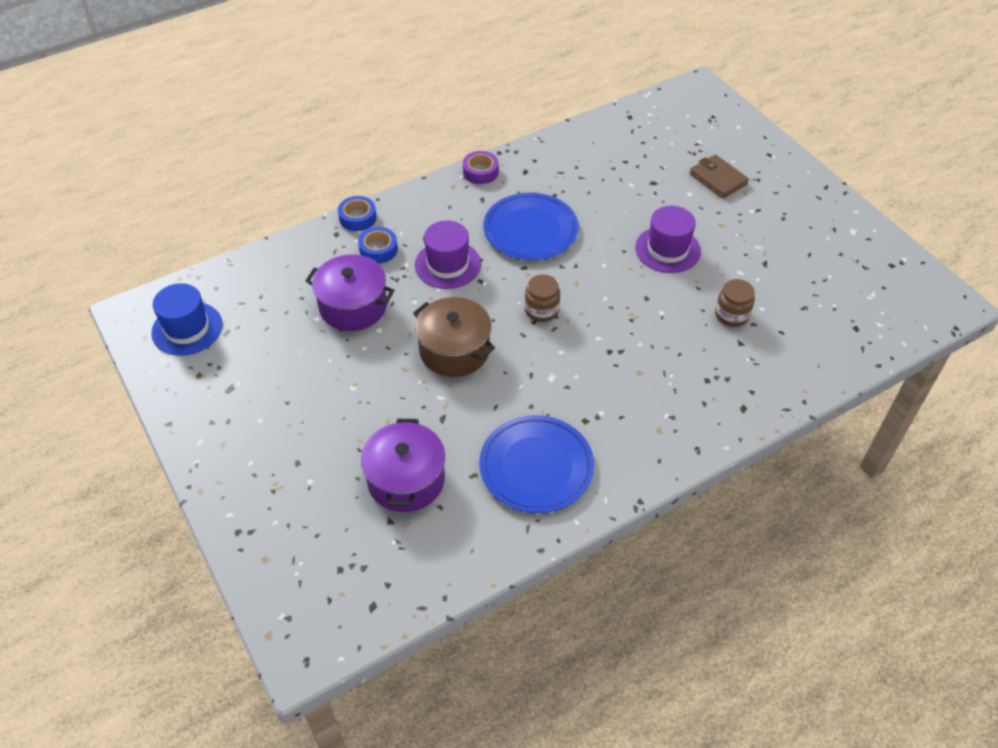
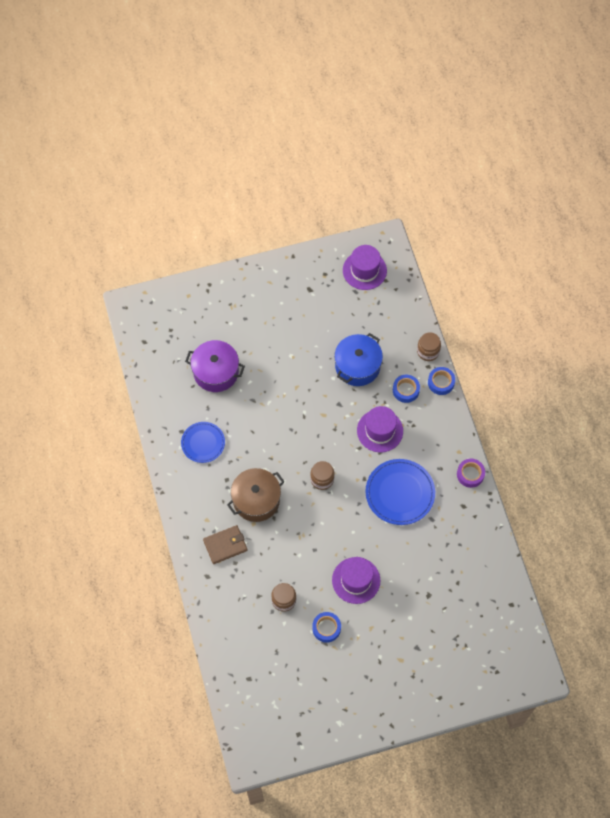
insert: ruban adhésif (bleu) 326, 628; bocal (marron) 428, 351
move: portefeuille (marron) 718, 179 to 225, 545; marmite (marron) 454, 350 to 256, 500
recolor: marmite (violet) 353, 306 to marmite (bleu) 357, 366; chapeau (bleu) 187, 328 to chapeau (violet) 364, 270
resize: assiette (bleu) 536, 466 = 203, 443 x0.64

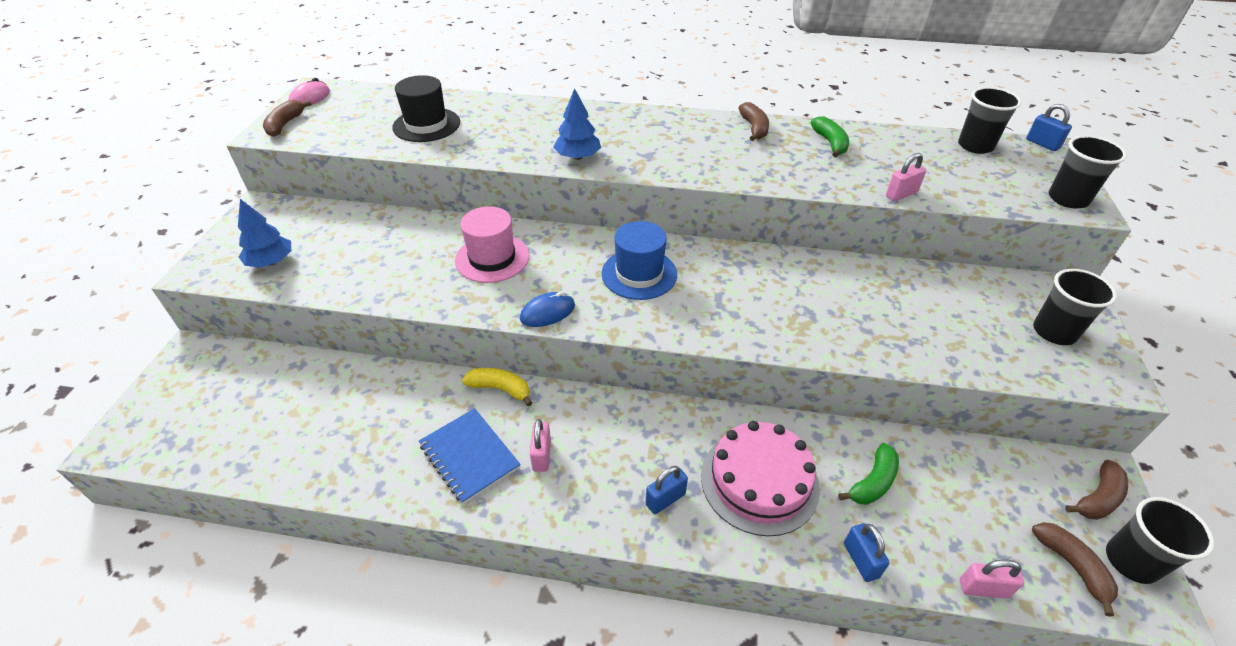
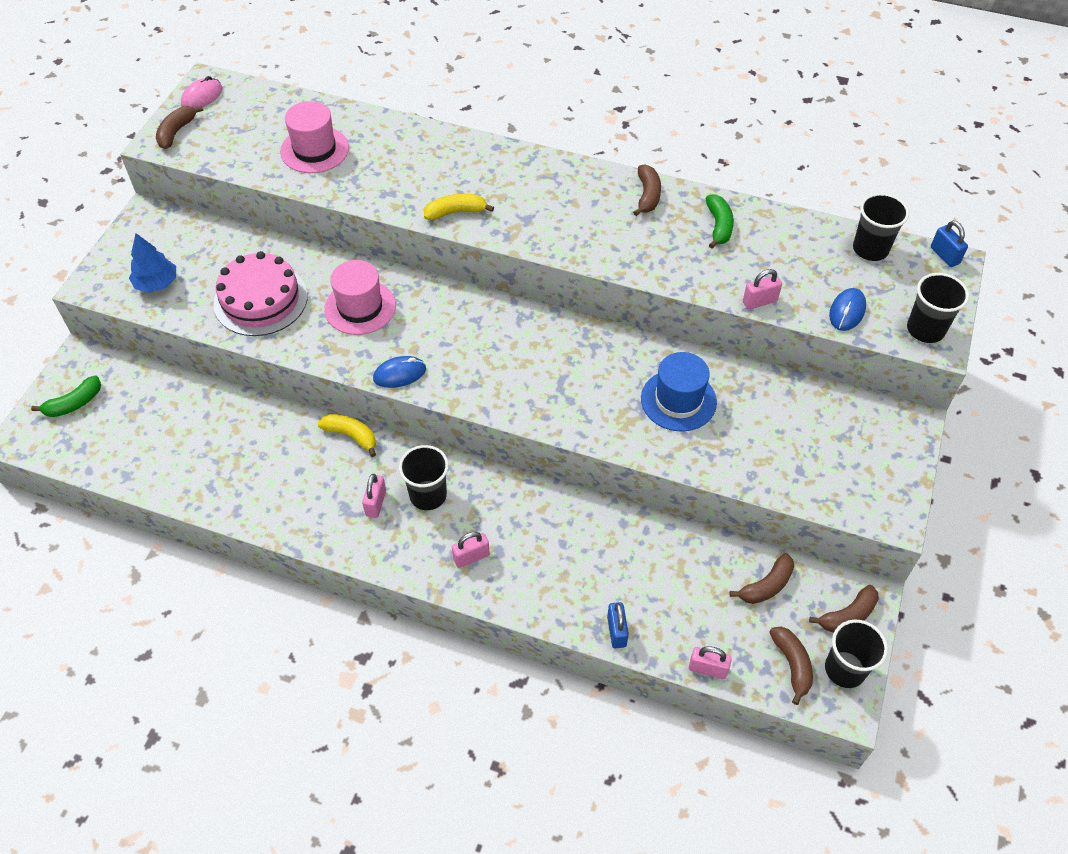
delete: carnet (bleu) 469, 456
insert: banane (marron) 766, 586; souris (bleu) 847, 311
move: banane (vert) 873, 482 to 74, 403; gâteau (rose) 759, 481 to 260, 300; gobelet (noir) 1054, 332 to 428, 495; chapeau (bleu) 639, 274 to 678, 400
replace: arbre (bleu) 577, 157 to banane (jaune) 456, 212
recolor: chapeau (noir) 426, 125 to chapeau (rose) 314, 150; cadenas (bleu) 665, 499 to cadenas (rose) 471, 557

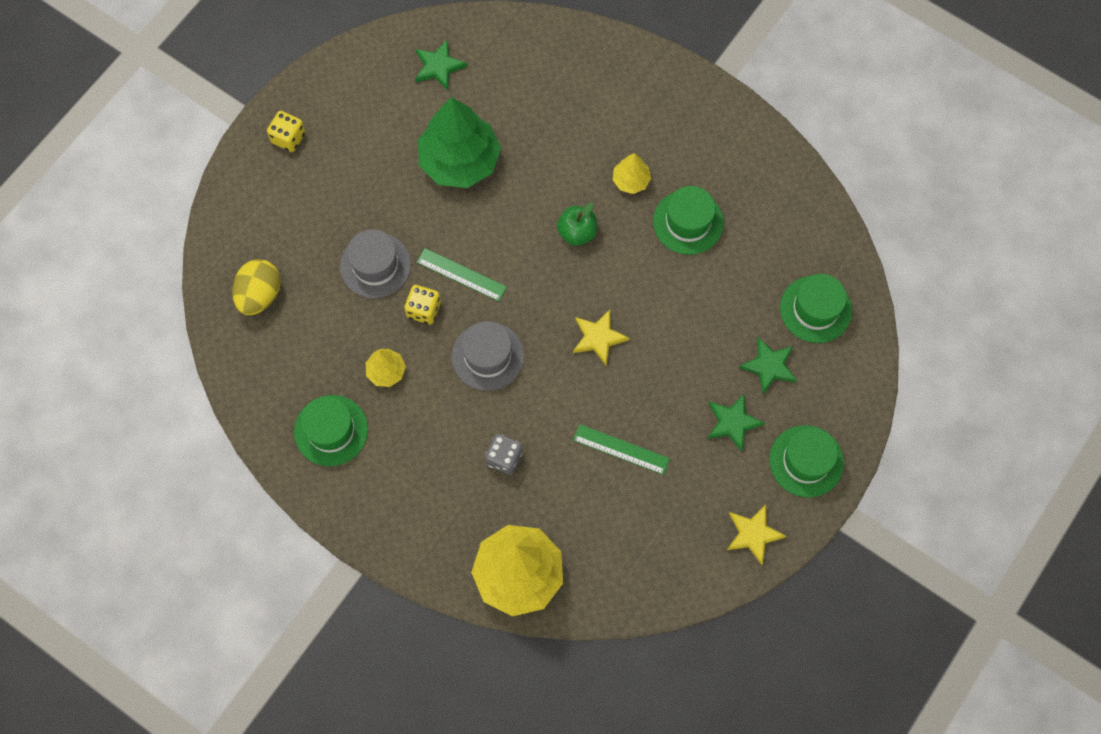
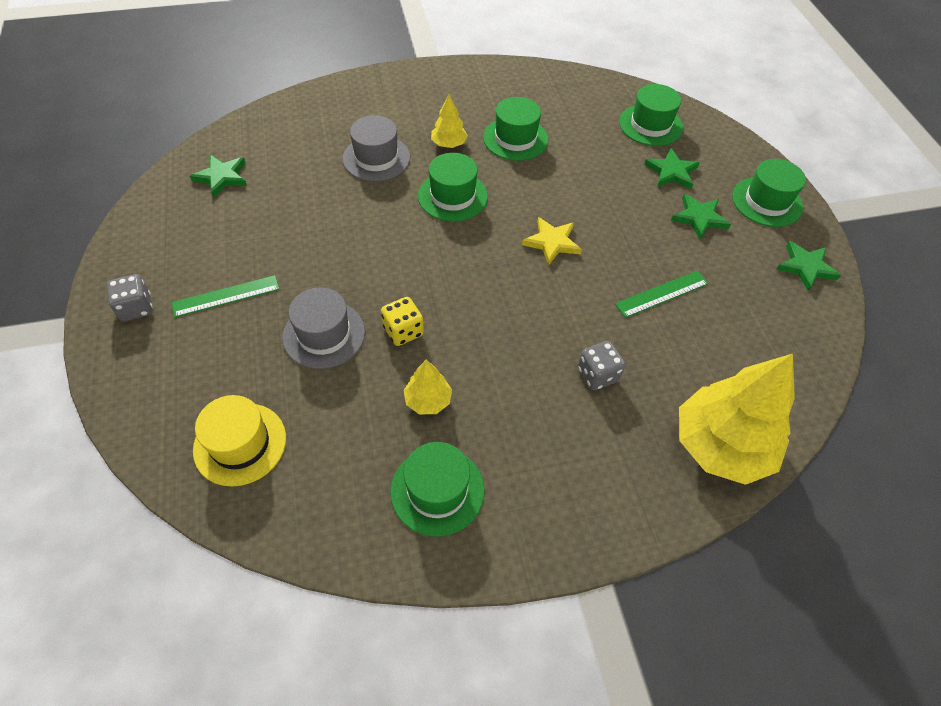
delete: arbre (vert) 459, 161
move: règle (vert) 461, 274 to 226, 296; chapeau (gris) 487, 356 to 376, 158
replace: œuf (jaune) 260, 295 to chapeau (jaune) 240, 444; pomme (vert) 577, 232 to chapeau (vert) 452, 196
recolor: dé (jaune) 288, 138 to dé (gris) 136, 308; étoile (jaune) 753, 534 to étoile (vert) 806, 267

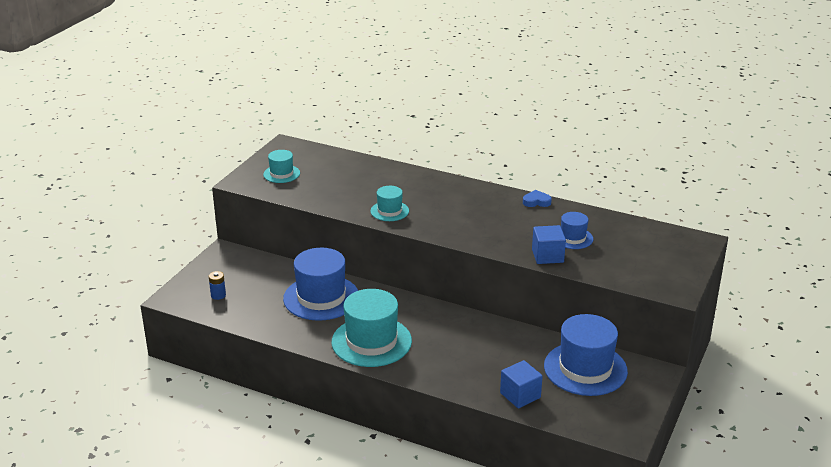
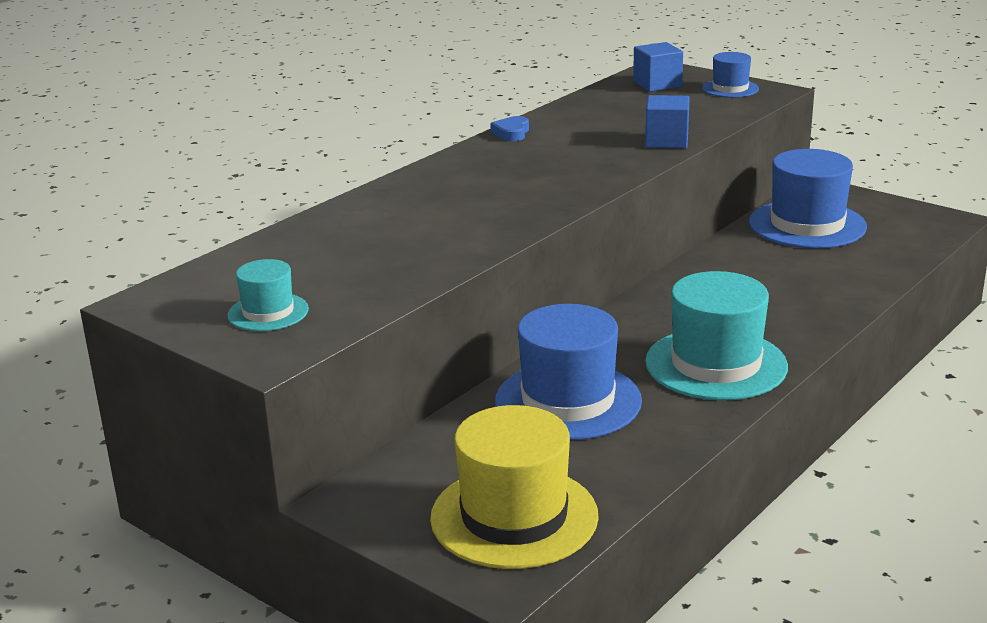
delete: chapeau (turquoise) 389, 211
move: cube (bleu) 520, 395 to 657, 84; chapeau (bleu) 573, 238 to 730, 88
replace: pile (bleu) 218, 295 to chapeau (jaune) 514, 517

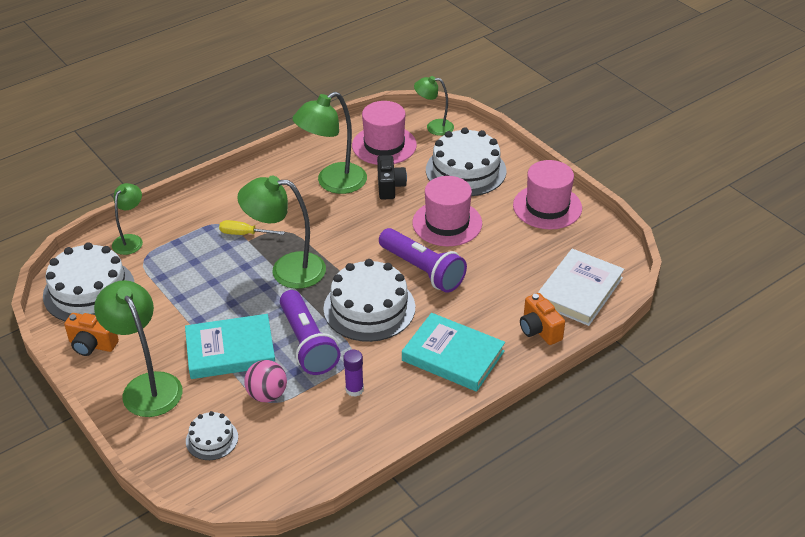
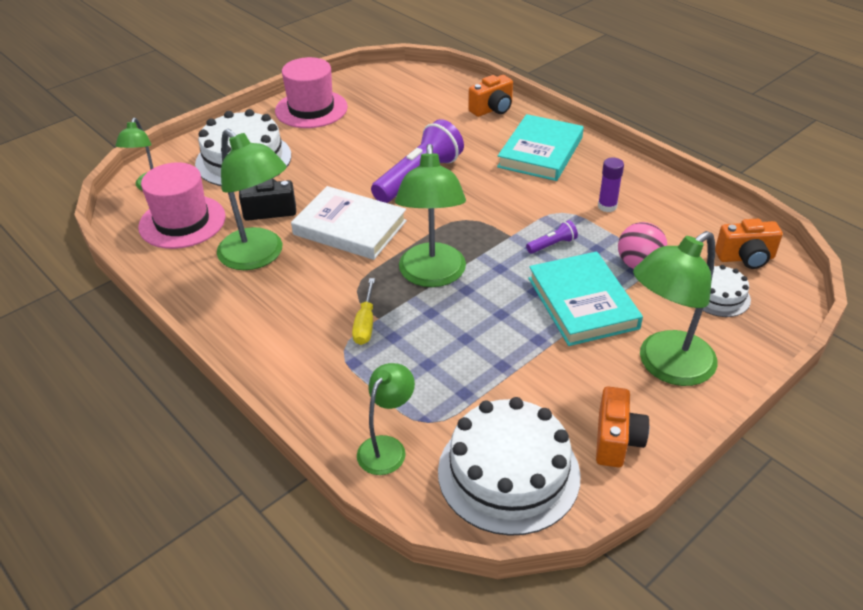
delete: gâteau (blanc) 369, 308; chapeau (rose) 447, 223
insert: appareil photo (orange) 745, 258
move: livre (blanc) 579, 290 to 350, 228
rotate: lampe (vert) 131, 240 = 387, 447 105 degrees clockwise
resize: lampe de poche (violet) 307, 343 = 552, 245 x0.44

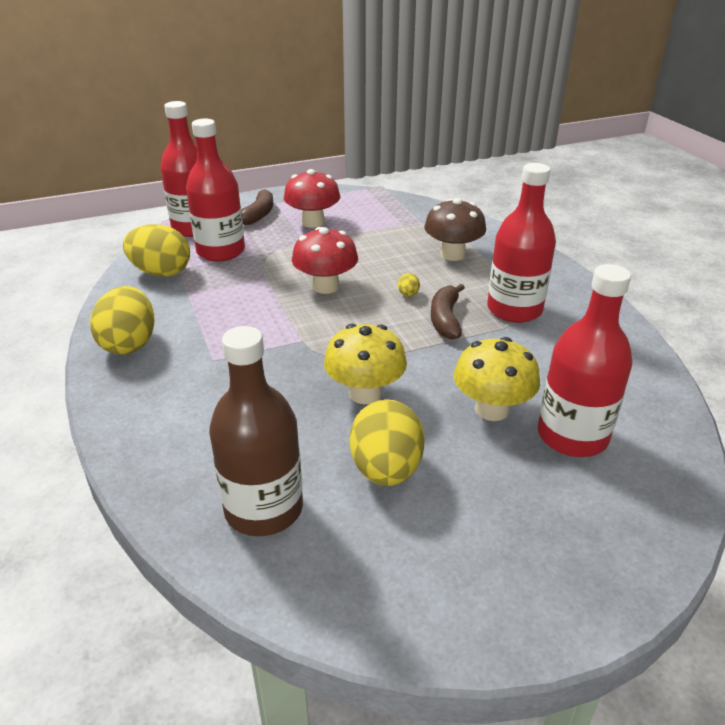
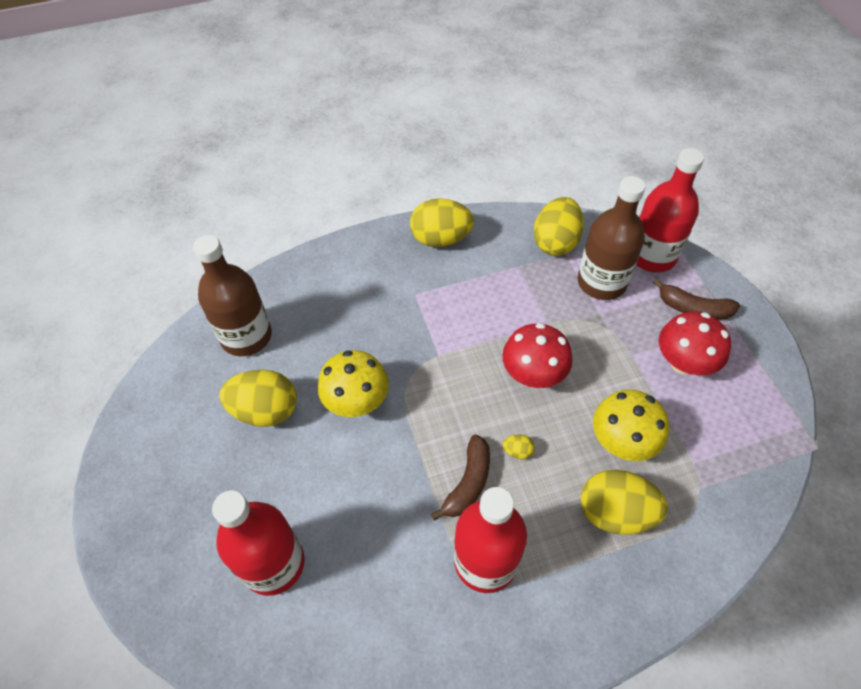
move: champignon (jaune) 491, 409 to 622, 441
replace: champignon (marron) 452, 254 to œuf (jaune) 615, 513
recolor: bouteille (rouge) 221, 251 to bouteille (marron) 601, 282
rotate: banane (marron) 445, 319 = 468, 483 105 degrees clockwise

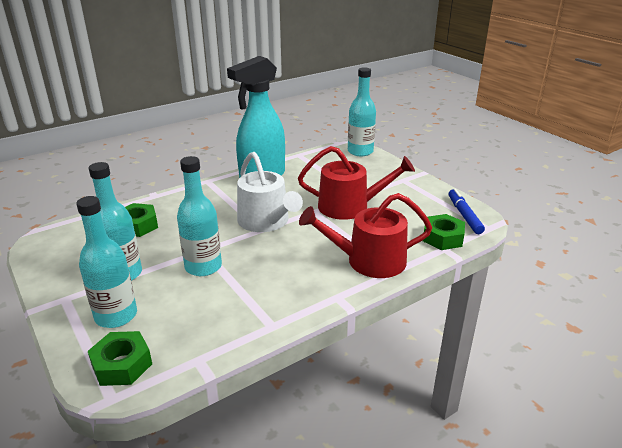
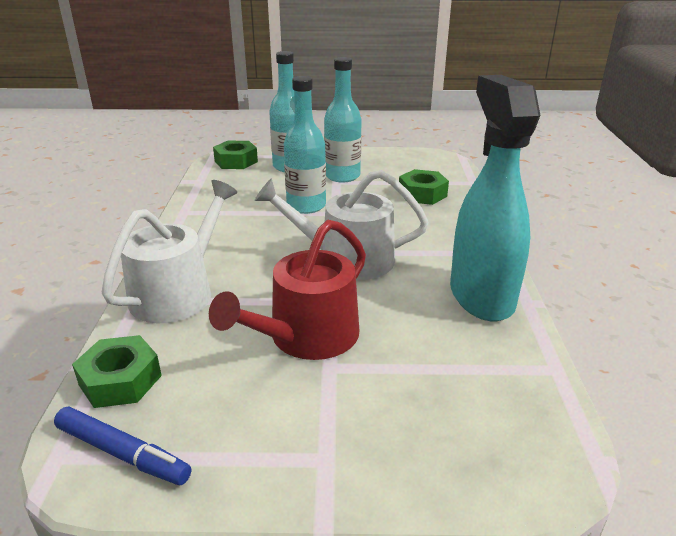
delete: bouteille (turquoise) 360, 151
recolor: arrosoir (rouge) 369, 261 to arrosoir (blanc) 178, 292

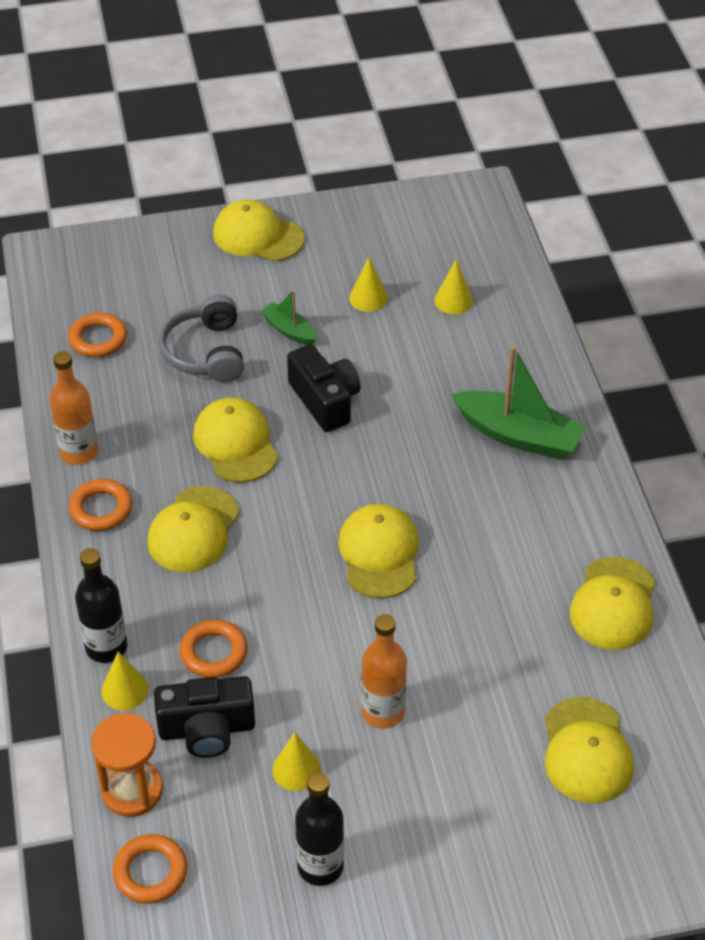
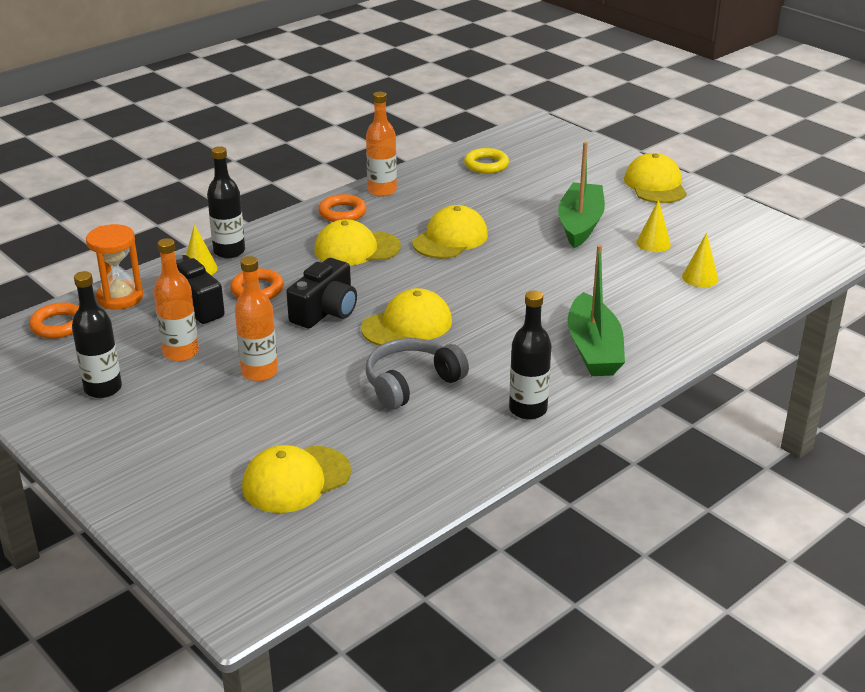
delete: casquette (jaune) 613, 604
insert: bouteille (noir) 528, 409
move: appareil photo (noir) 325, 400 to 325, 311; casque audio (gris) 206, 352 to 411, 383
replace: cône (jaune) 296, 769 to bouteille (orange) 181, 353
recolor: anneau (orange) 98, 339 to anneau (jaune) 486, 165
resize: bateau (vert) 289, 330 = 580, 224 x1.89

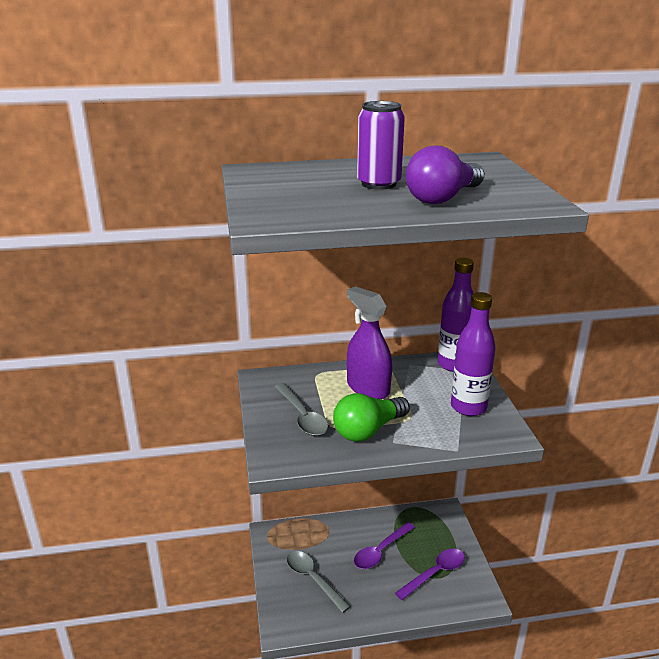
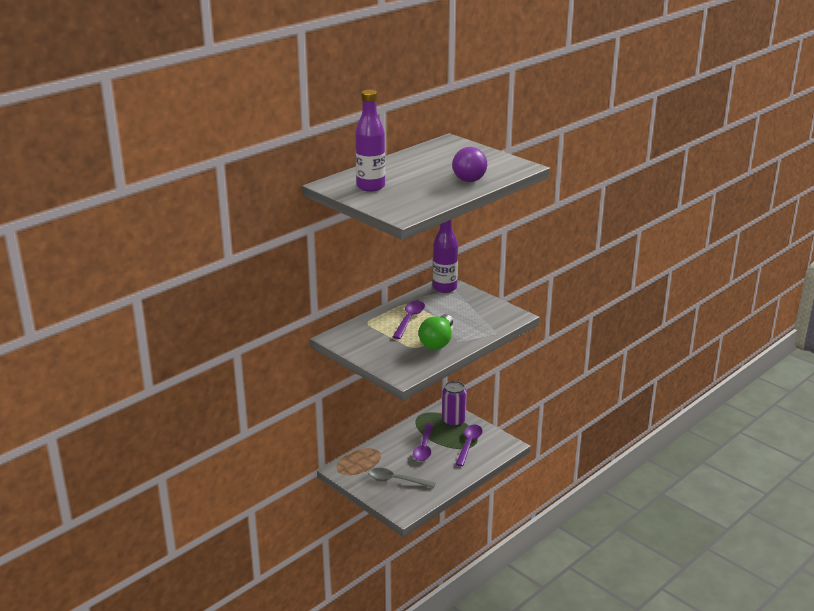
delete: cuillère (gris) 302, 416
move: bouteille (violet) 468, 407 to 370, 187; canette (violet) 378, 184 to 453, 421
replace: vaporisateur (violet) 368, 388 to cuillère (violet) 409, 319

